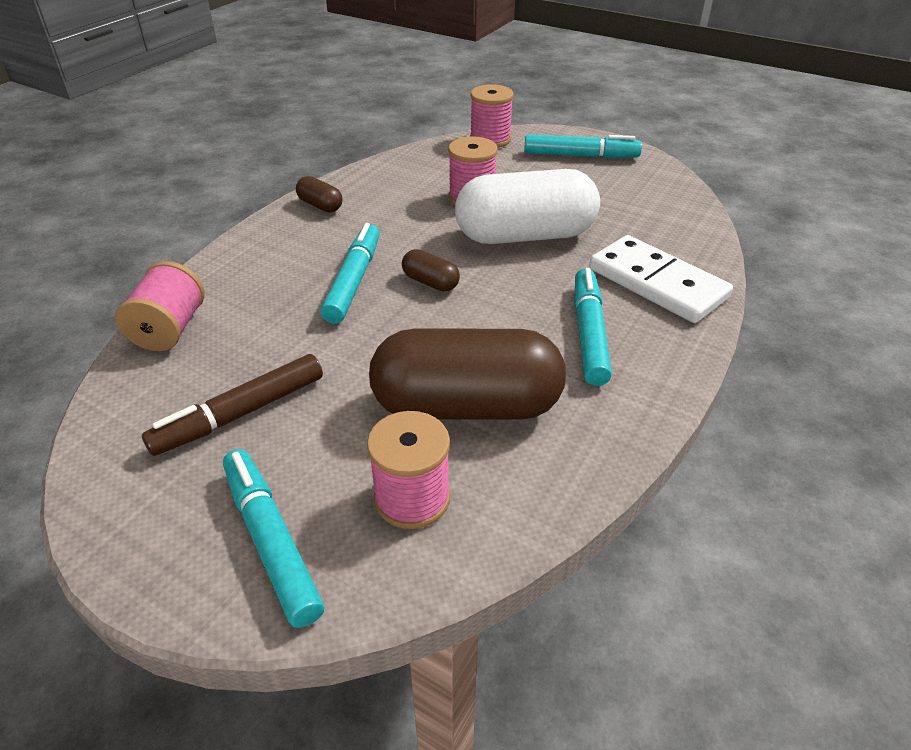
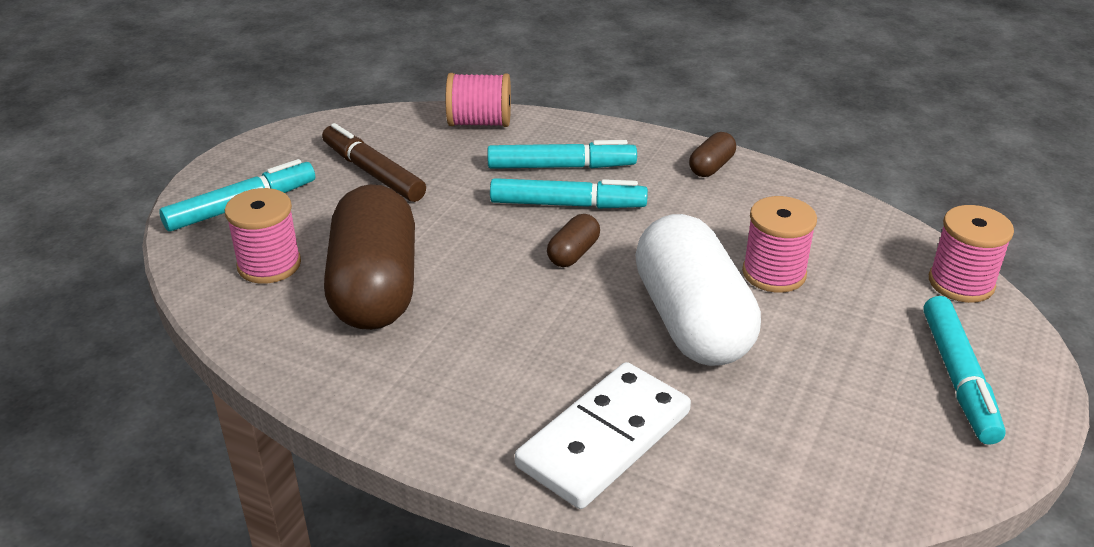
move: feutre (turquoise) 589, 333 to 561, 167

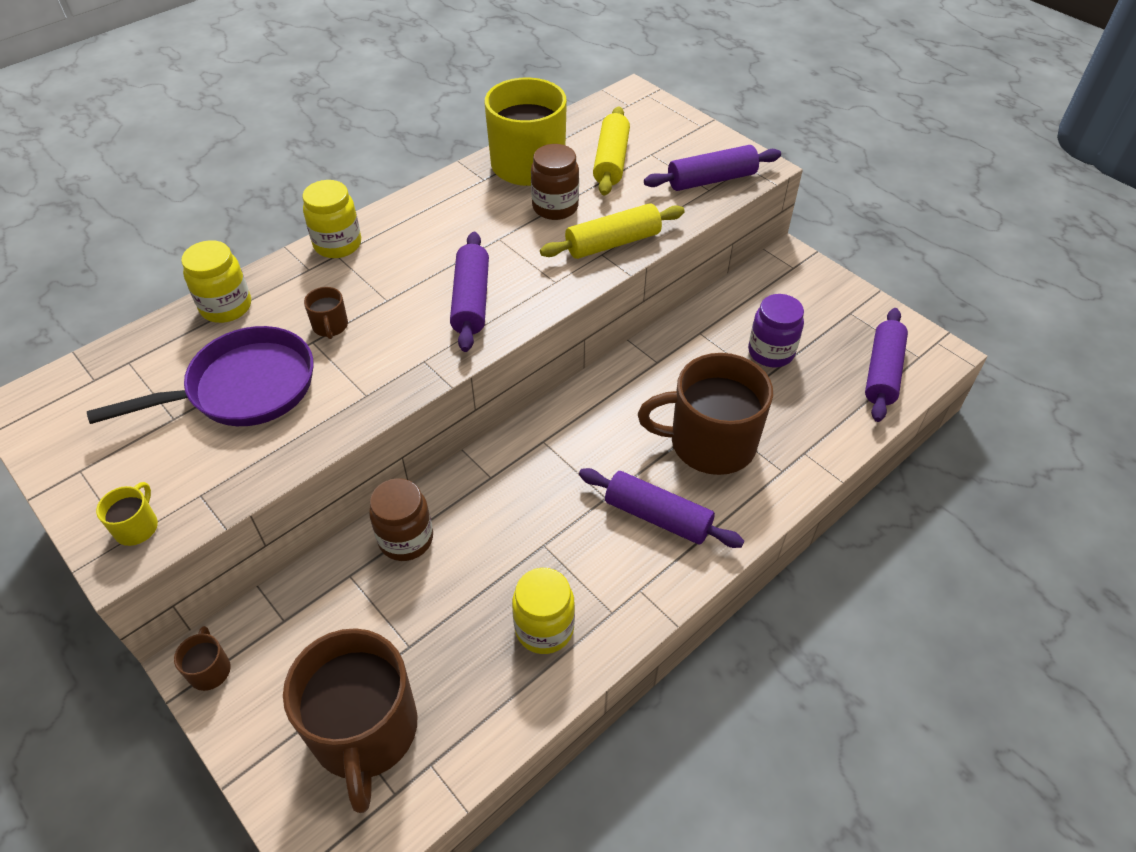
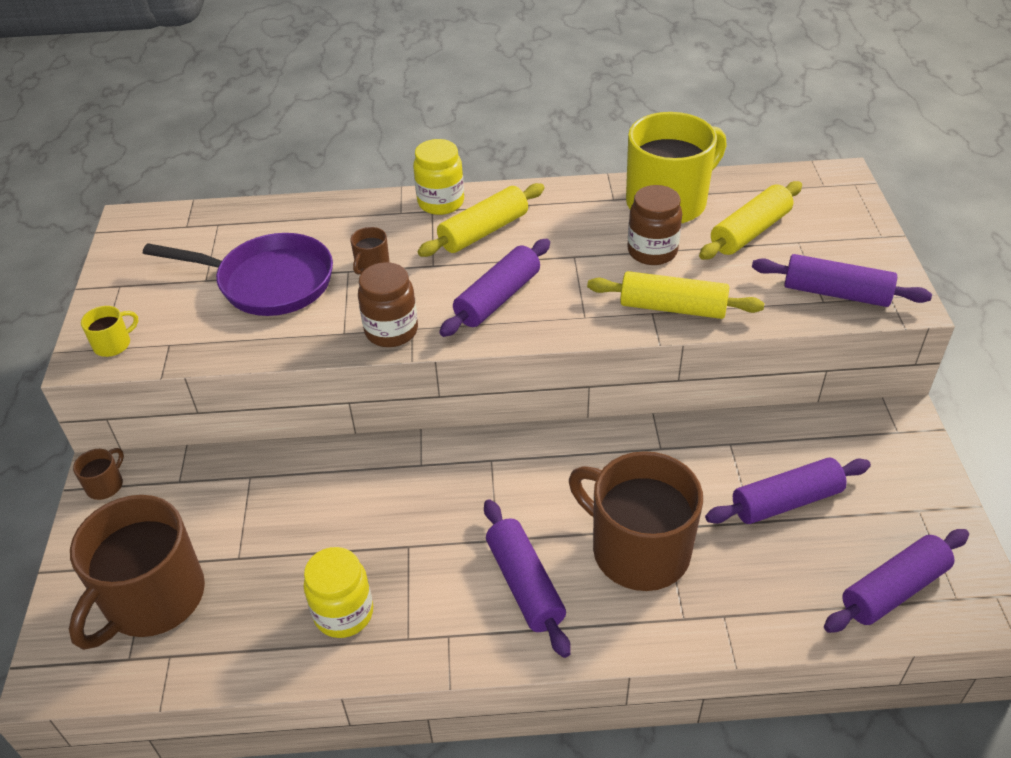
delete: bocal (jaune) 226, 307
insert: rouleau à pâtisserie (jaune) 483, 231
move: bocal (marron) 406, 539 to 391, 331
replace: bocal (violet) 771, 352 to rouleau à pâtisserie (violet) 786, 501

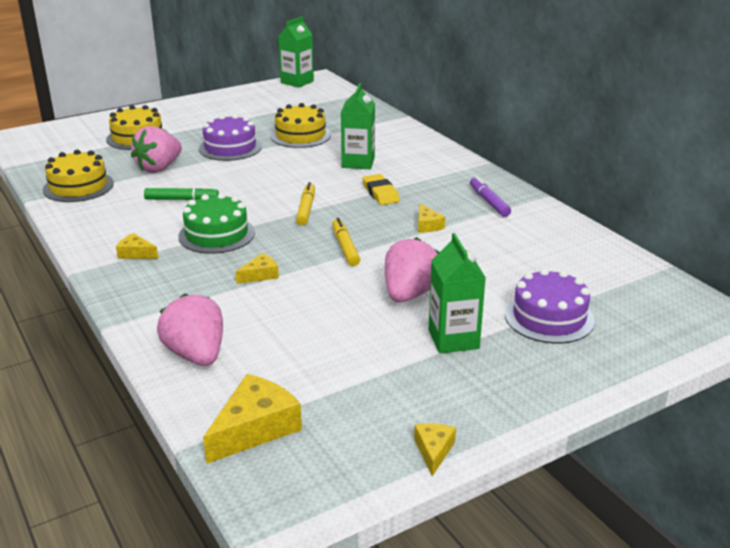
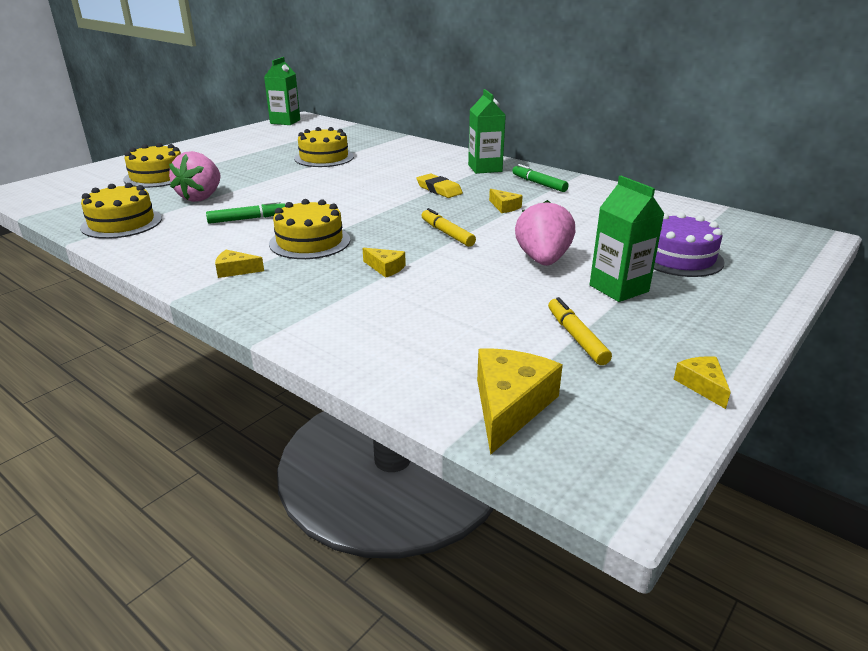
delete: fraise (rose) 196, 355; gâteau (violet) 230, 148
move: brique de lait (vert) 358, 162 to 485, 168; feutre (jaune) 306, 209 to 576, 337
recolor: gâteau (vert) 216, 234 to gâteau (jaune) 310, 242; feutre (violet) 489, 202 to feutre (vert) 539, 184
rotate: fromage (jaune) 260, 275 = 385, 268 90 degrees clockwise

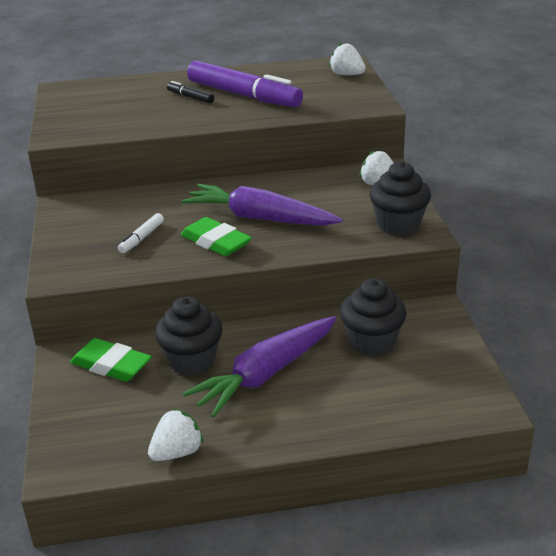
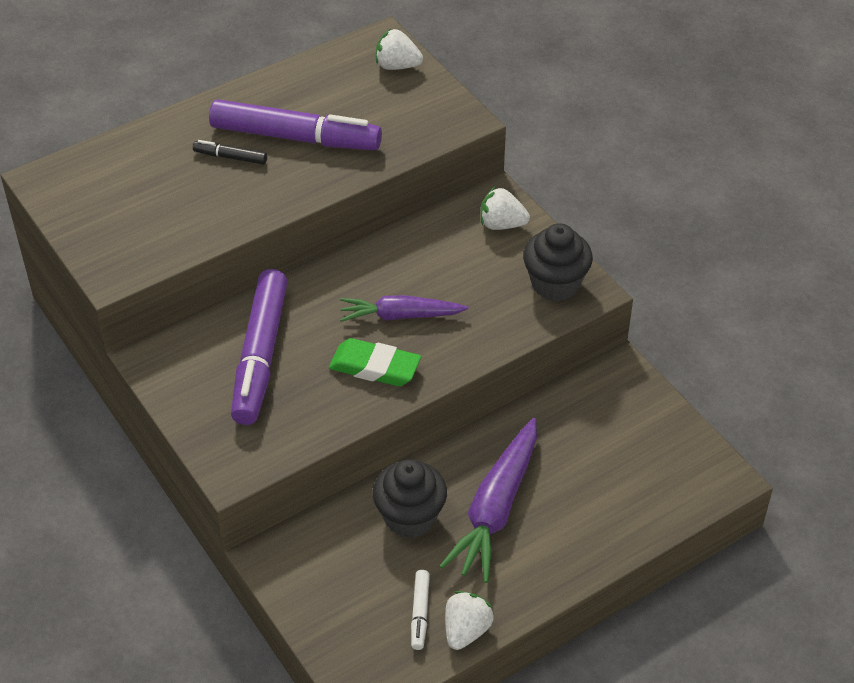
delete: gomme (vert) 111, 365; muffin (noir) 371, 342
insert: feutre (violet) 260, 355
move: feutre (blanc) 142, 238 to 420, 613
resize: carotte (violet) 260, 218 = 400, 316 x0.65

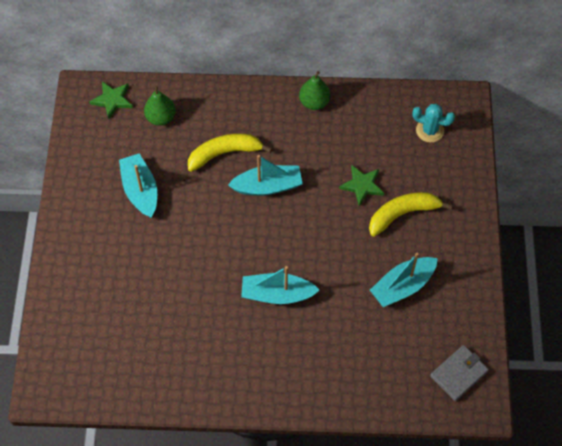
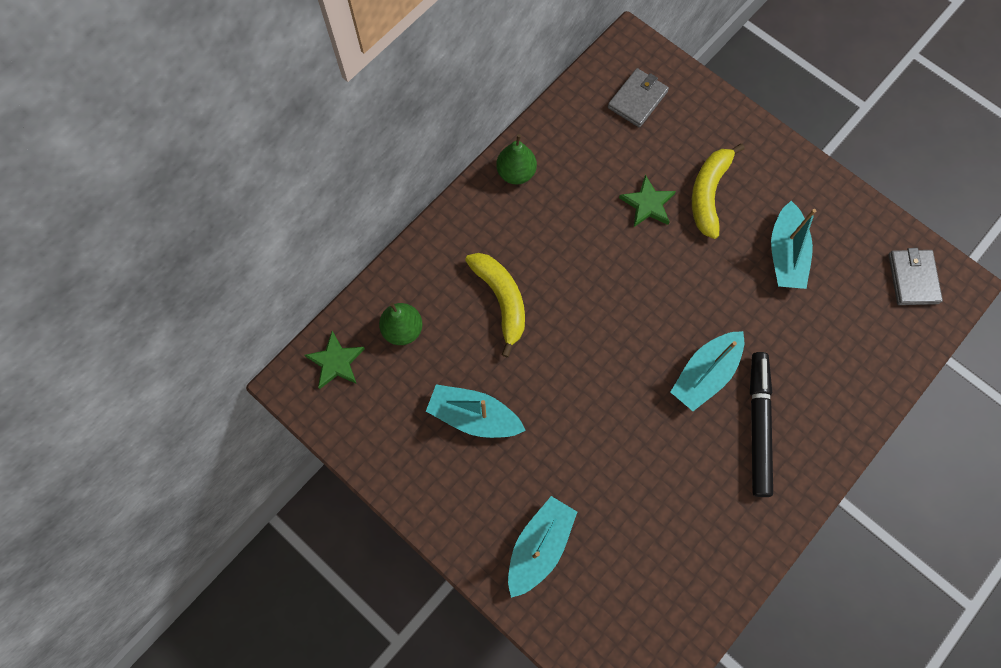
insert: feutre (noir) 757, 426
move: bateau (turquoise) 267, 186 to 539, 546
replace: cactus (turquoise) 429, 130 to portefeuille (gris) 637, 99
rotate: banane (jaune) 224, 153 = 501, 300 135 degrees clockwise

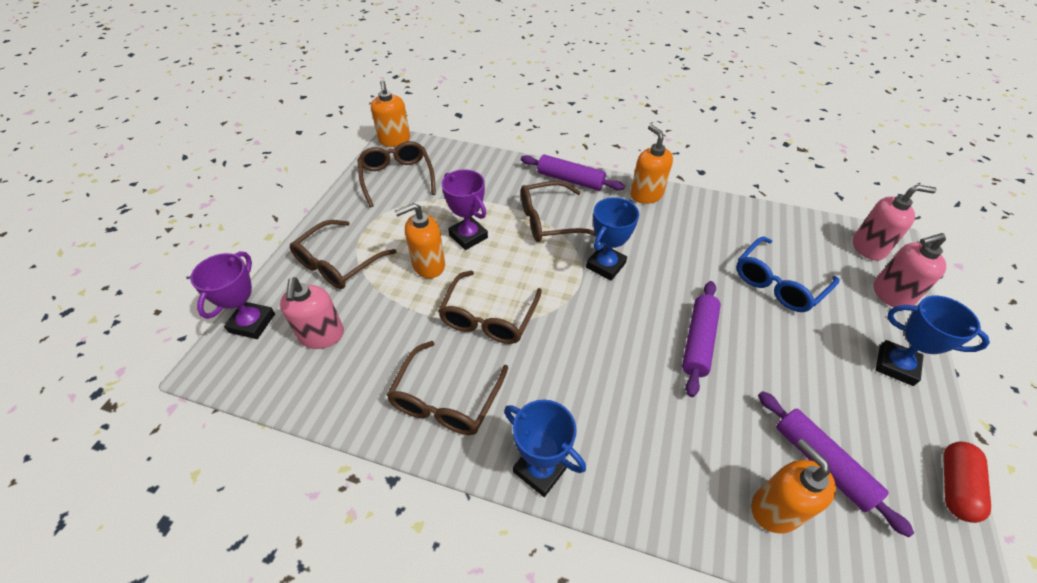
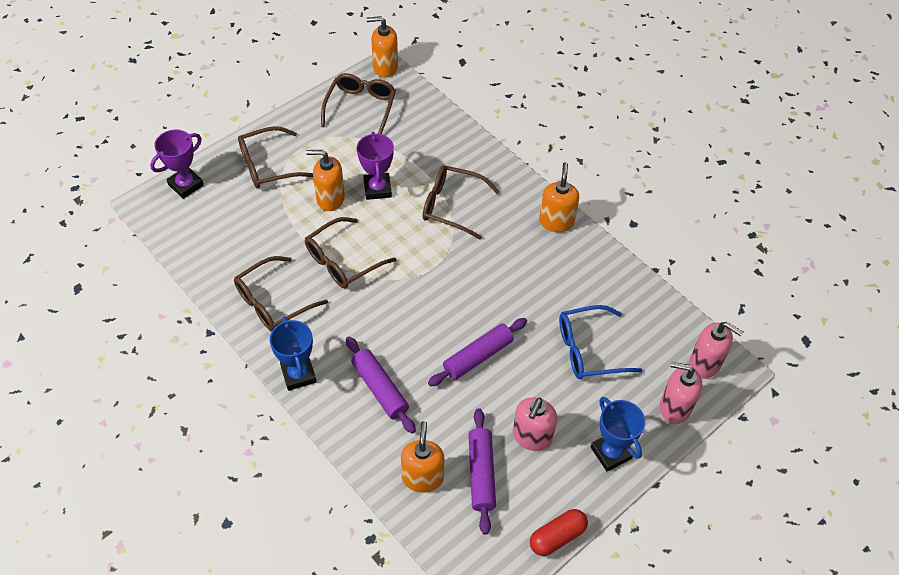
delete: trophée (bleu) 605, 265
move: rouleau à pâtisserie (violet) 570, 180 to 380, 389; distributeur de savon (rose) 322, 335 to 532, 437
rotate: distributeur de savon (orange) 394, 140 = 385, 67 75 degrees clockwise

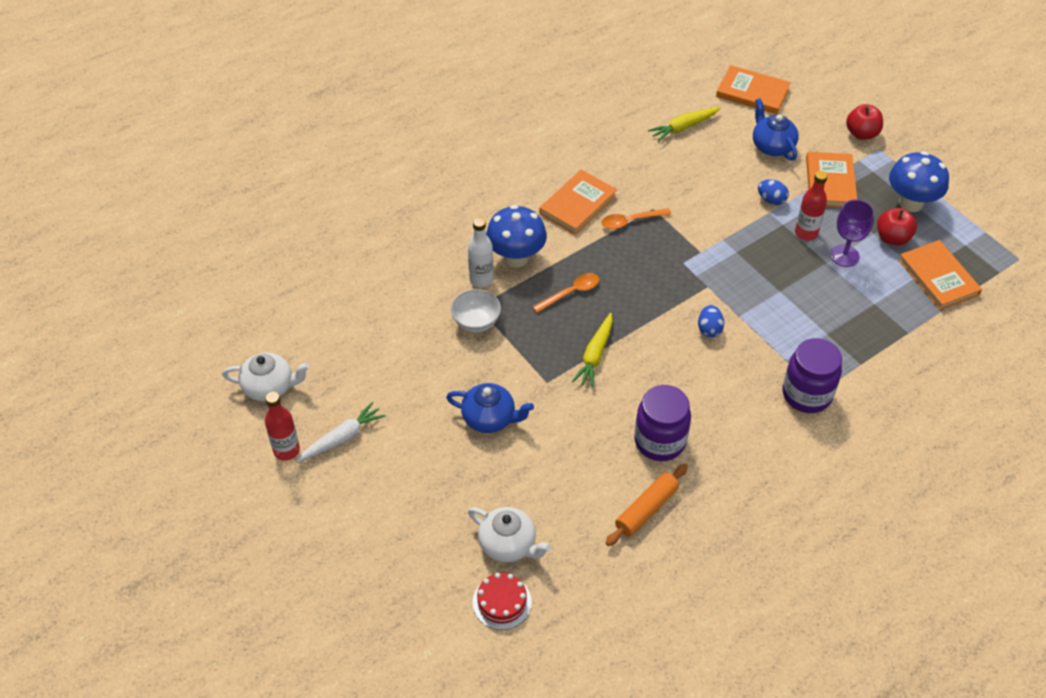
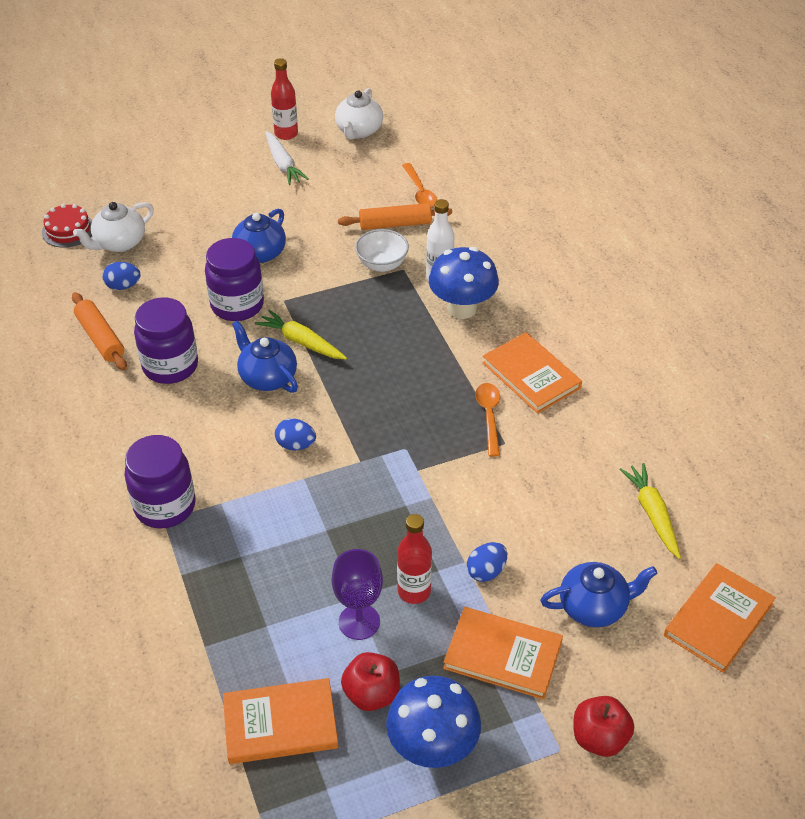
insert: œuf (bleu) 123, 286; bocal (violet) 237, 305; théière (bleu) 267, 377; rouleau à pâtisserie (orange) 395, 224
move: cuillère (orange) 571, 293 to 420, 192

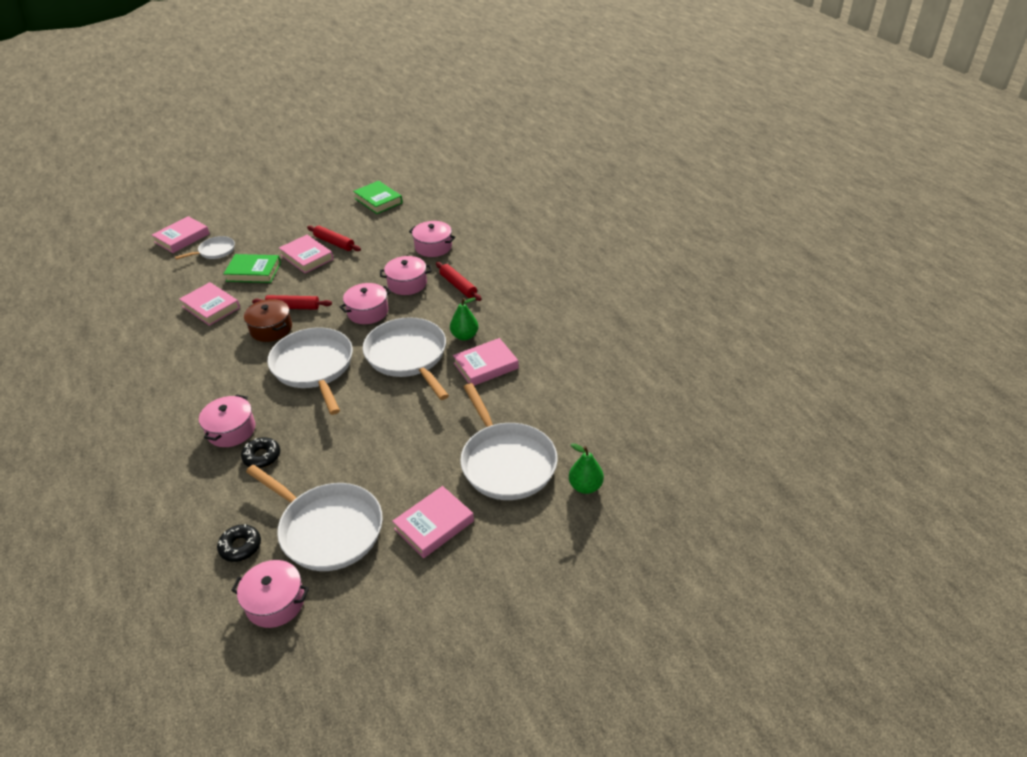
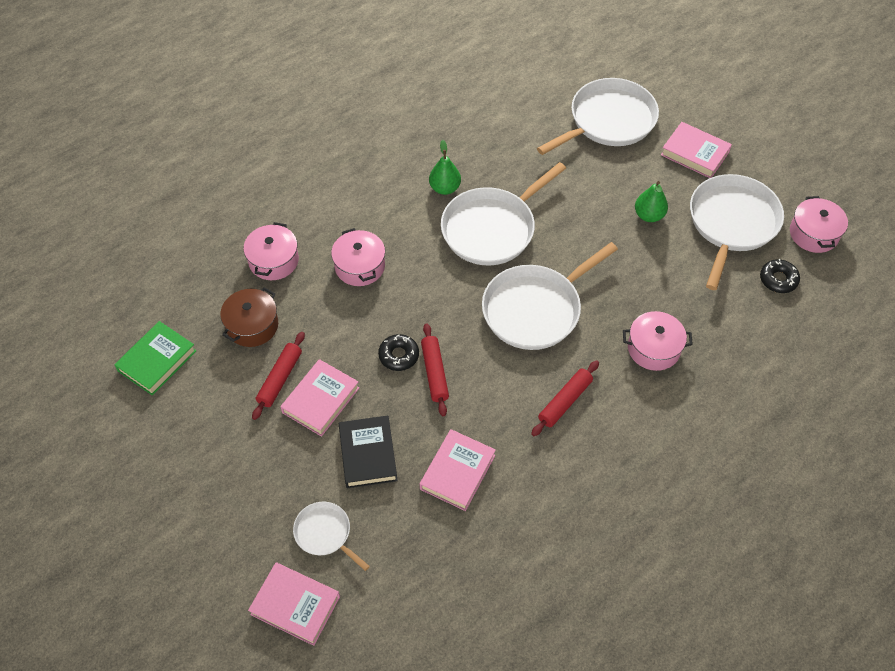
delete: marmite (rose) 368, 312; livre (rose) 486, 366
move: marmite (marron) 271, 329 to 252, 325; beignet (noir) 262, 456 to 399, 355; rouleau à pâtisserie (rouge) 458, 286 to 565, 401; poire (vert) 585, 486 to 649, 215
recolor: livre (vert) 253, 272 to livre (noir) 368, 454

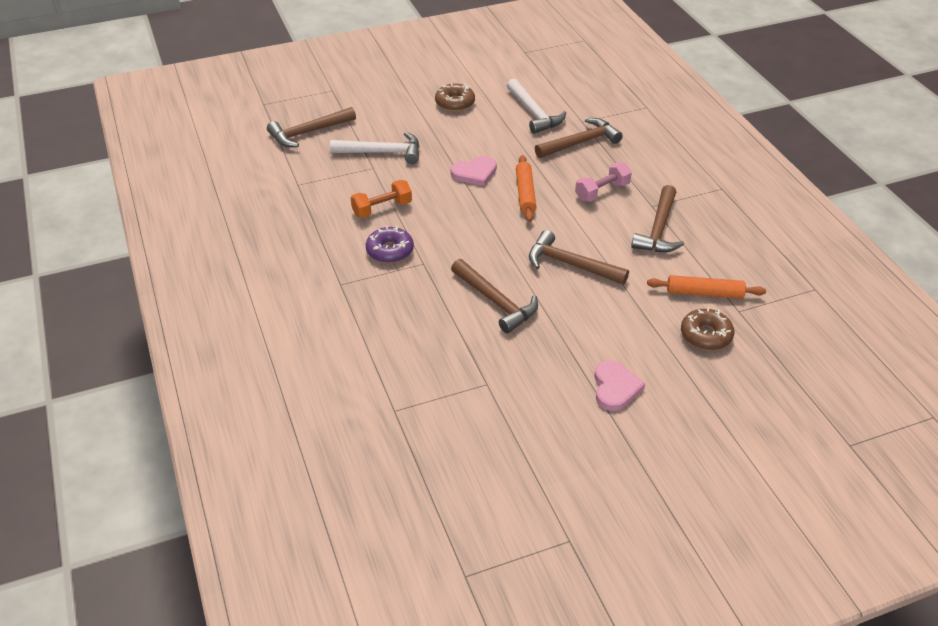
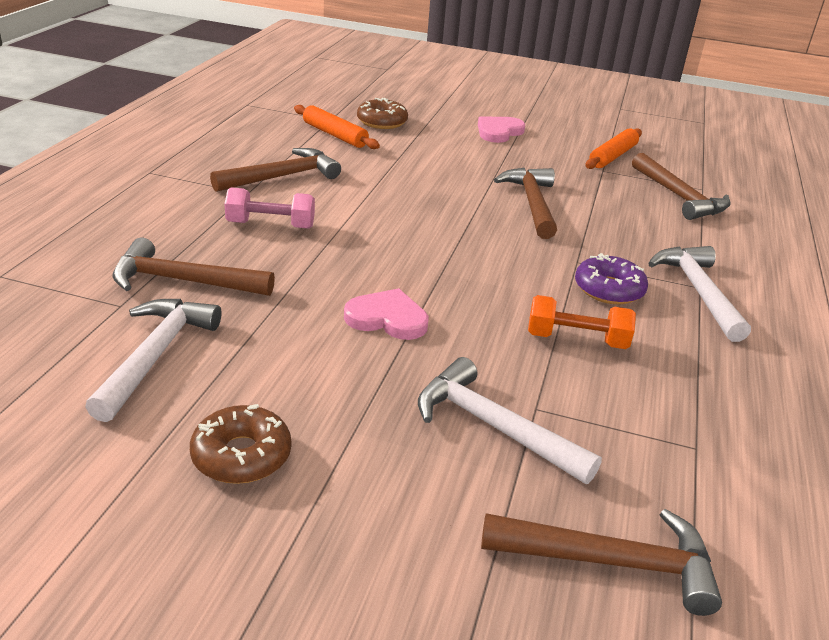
insert: marteau (blanc) 698, 291
move: rouleau à pâtisserie (orange) 525, 193 to 612, 156; marteau (marron) 570, 264 to 679, 197

